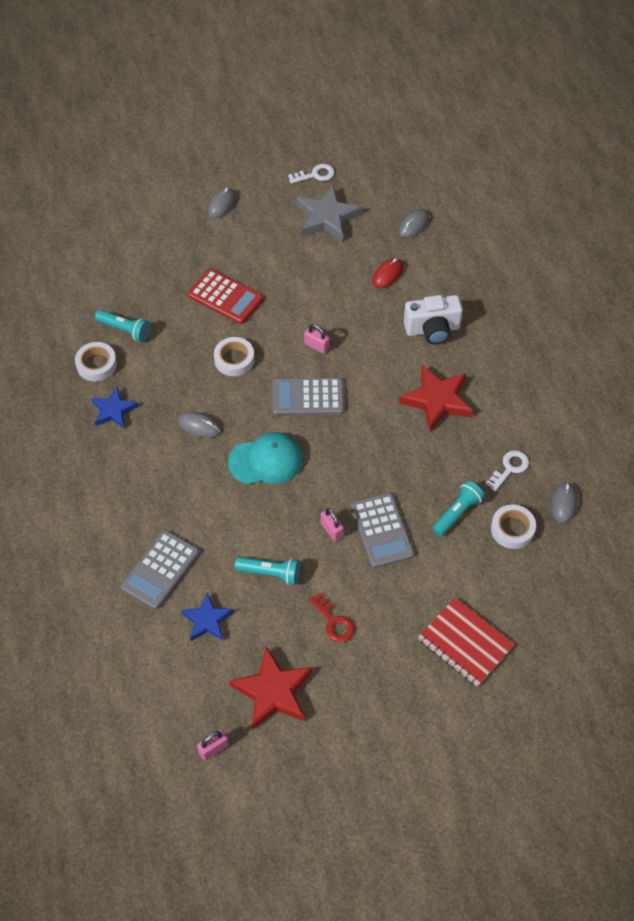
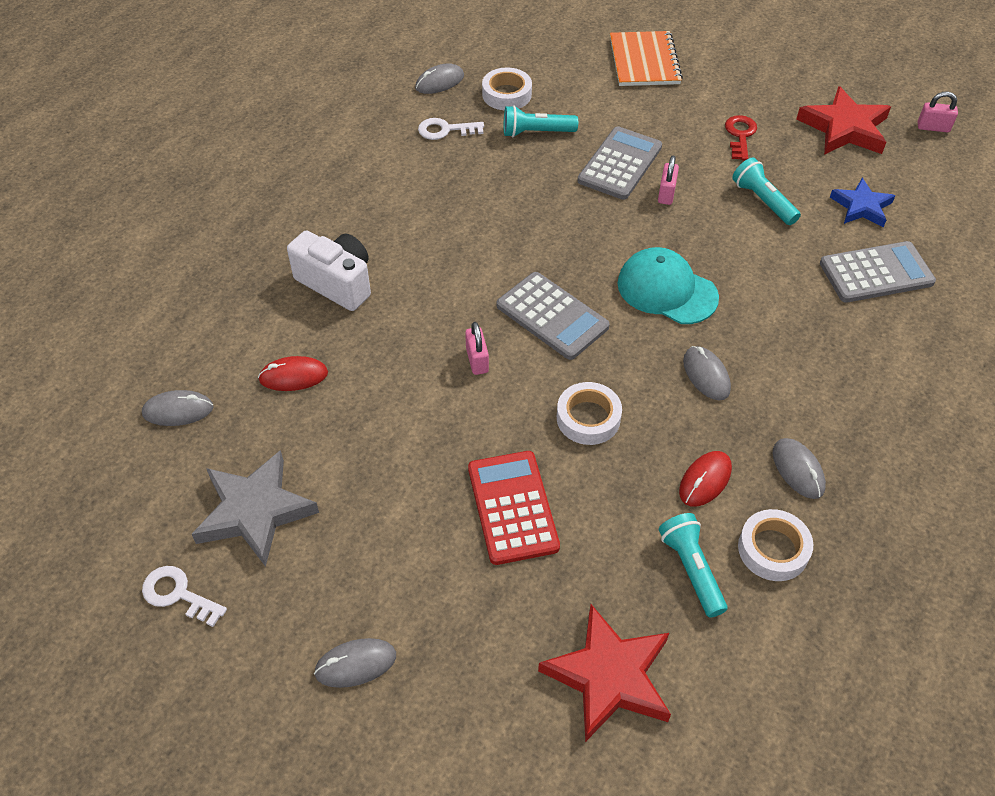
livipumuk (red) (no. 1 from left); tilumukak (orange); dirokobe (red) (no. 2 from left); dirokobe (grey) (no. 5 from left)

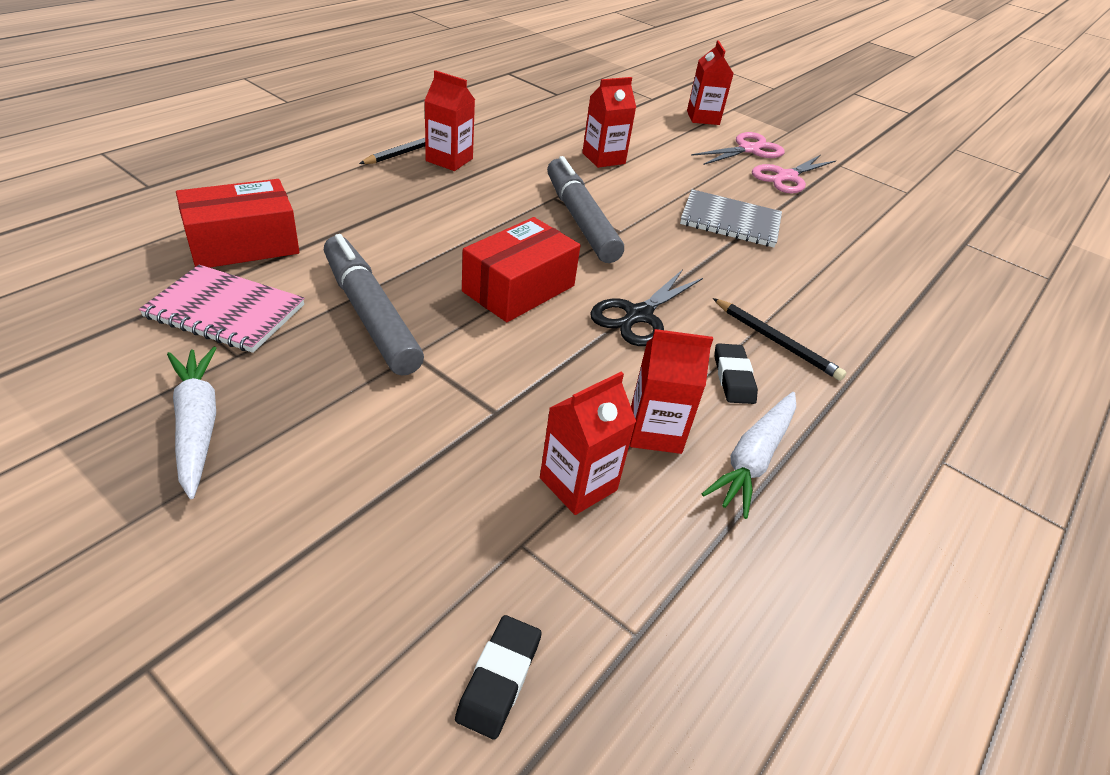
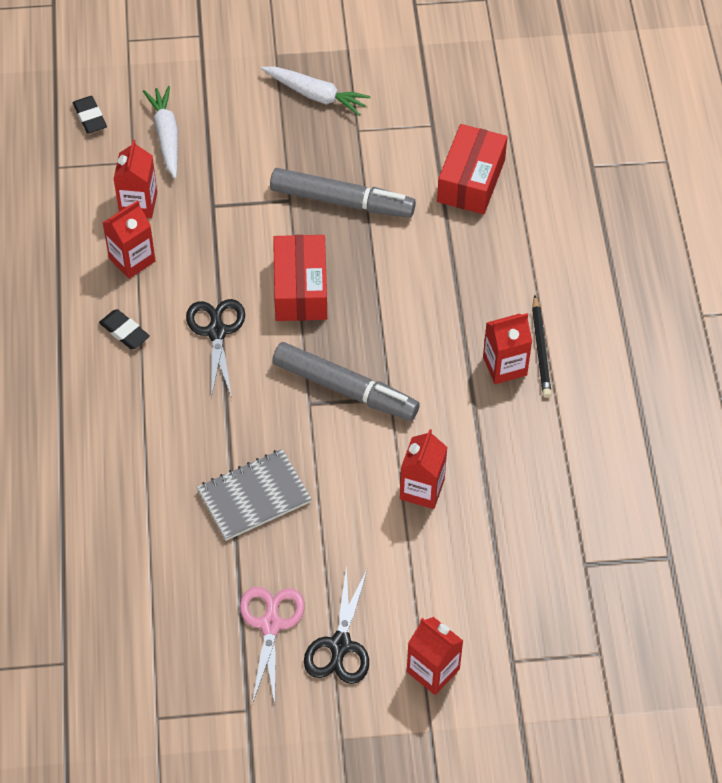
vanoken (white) (no. 1 from left); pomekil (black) (no. 2 from left); tilumukak (pink); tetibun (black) (no. 2 from left in the first image)

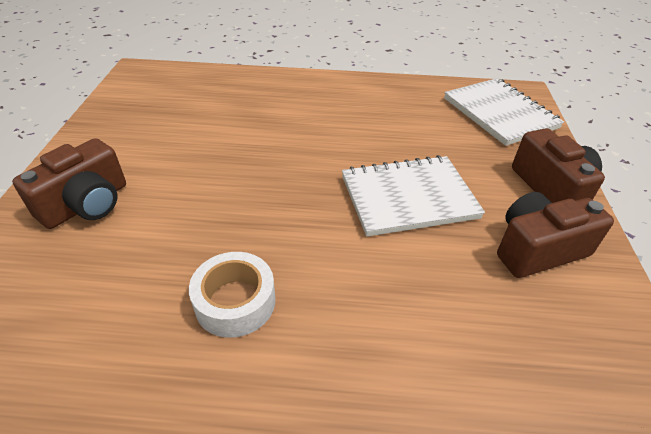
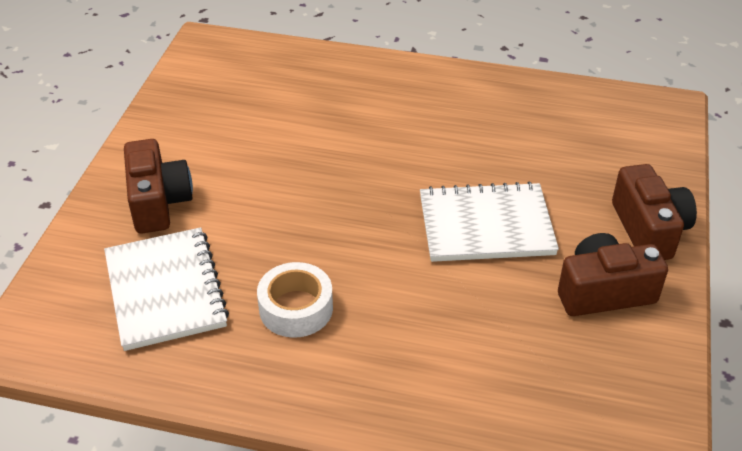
tilumukak (white) (no. 1 from left); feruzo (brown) (no. 1 from left)

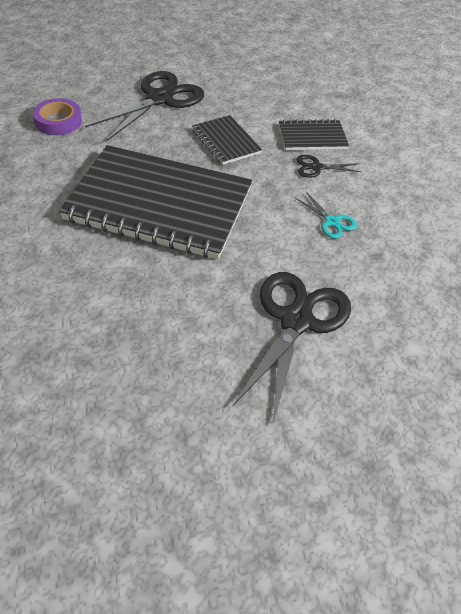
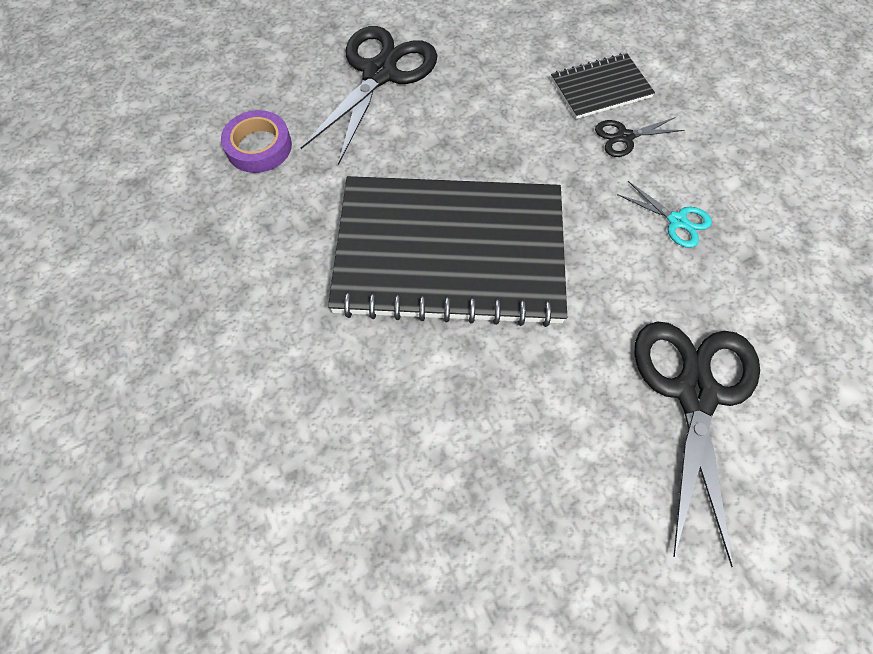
tilumukak (black) (no. 2 from left in the first image)

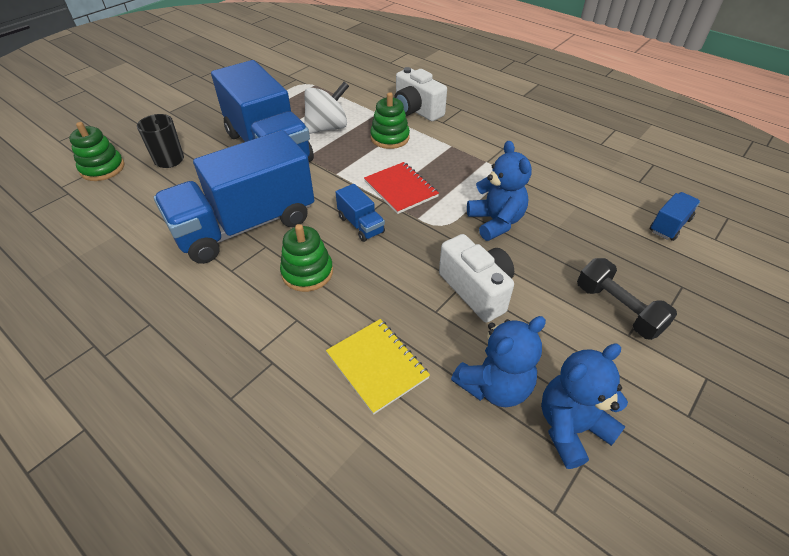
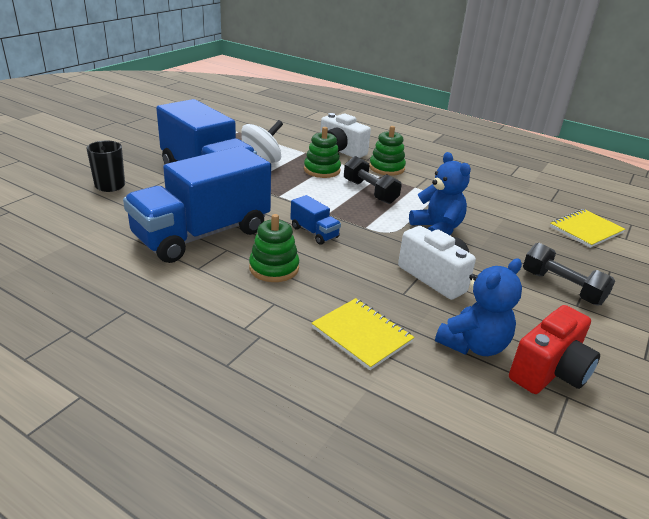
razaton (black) (no. 1 from left); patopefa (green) (no. 3 from left); feruzo (red); tilumukak (yellow) (no. 2 from left); tilumukak (red)

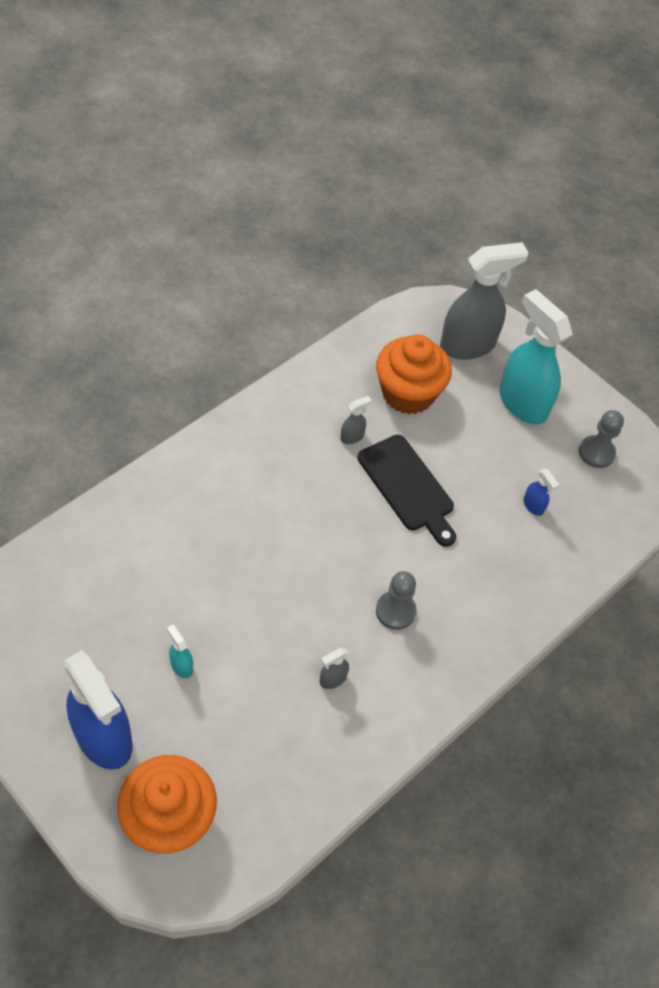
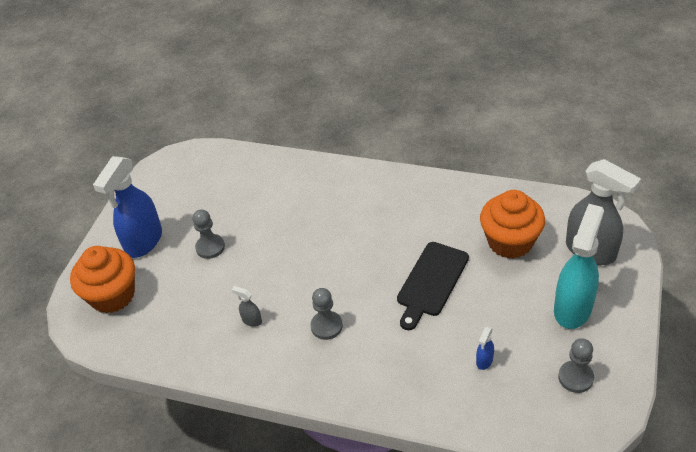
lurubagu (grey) (no. 1 from left); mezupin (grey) (no. 2 from left in the first image)

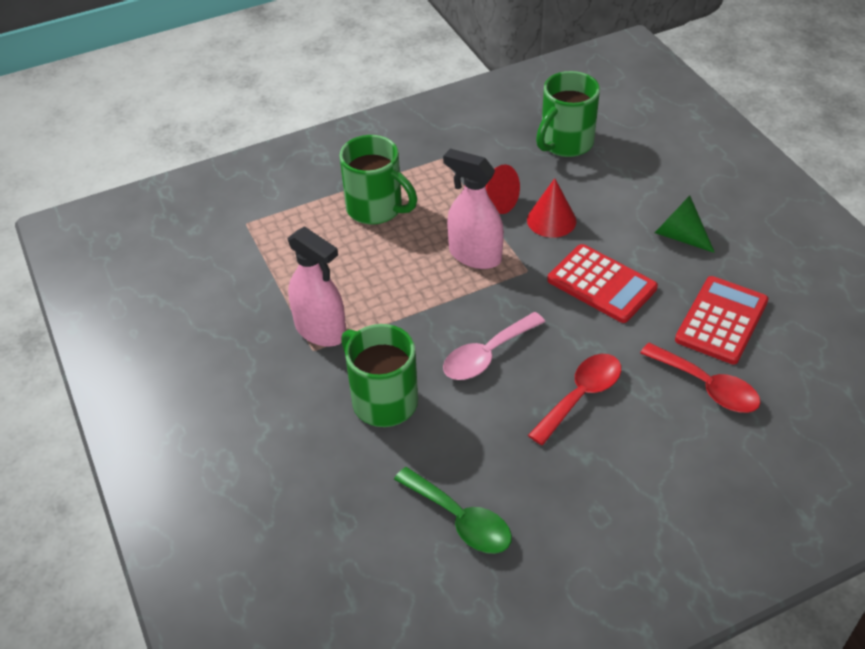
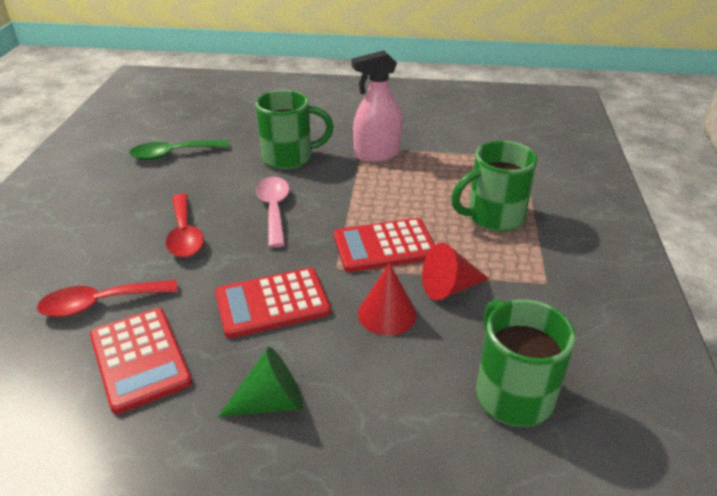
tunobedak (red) (no. 3 from left)

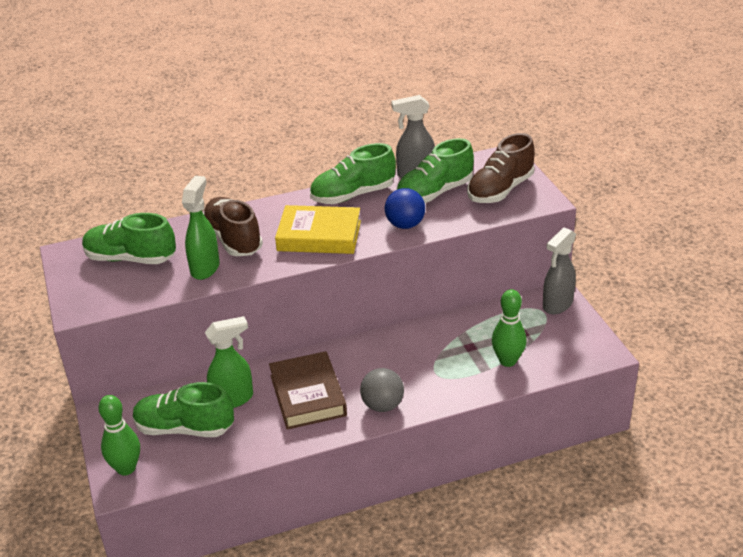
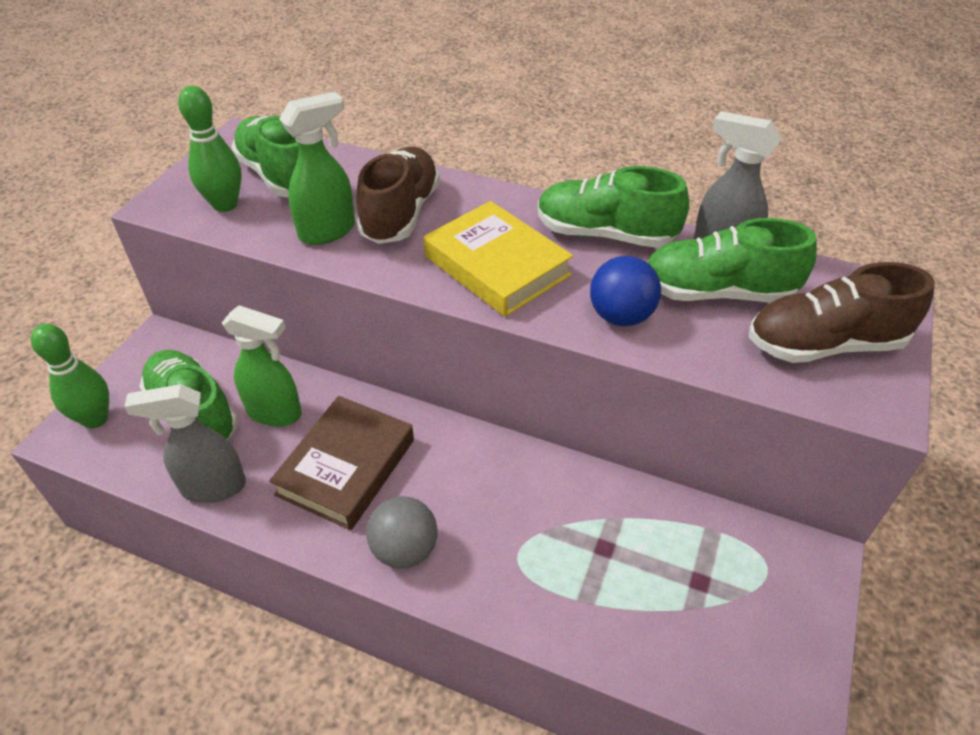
mezupin (grey) (no. 1 from left); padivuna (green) (no. 2 from left)

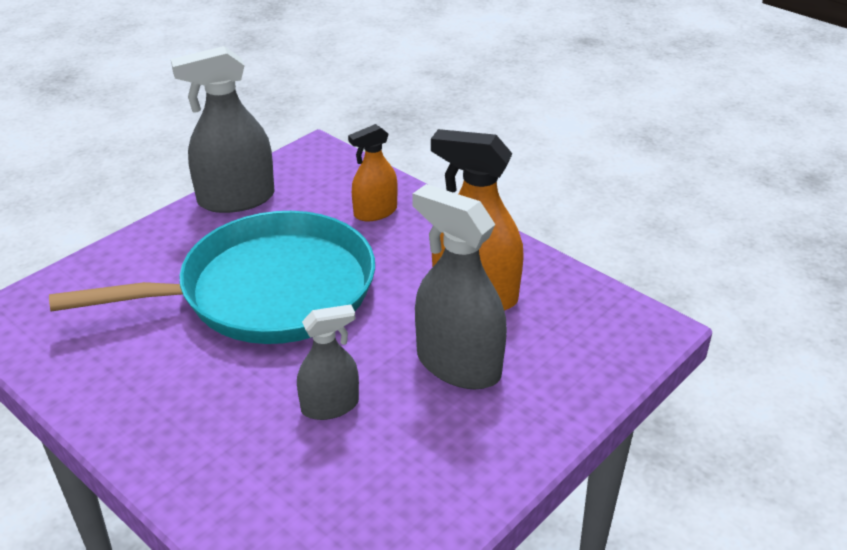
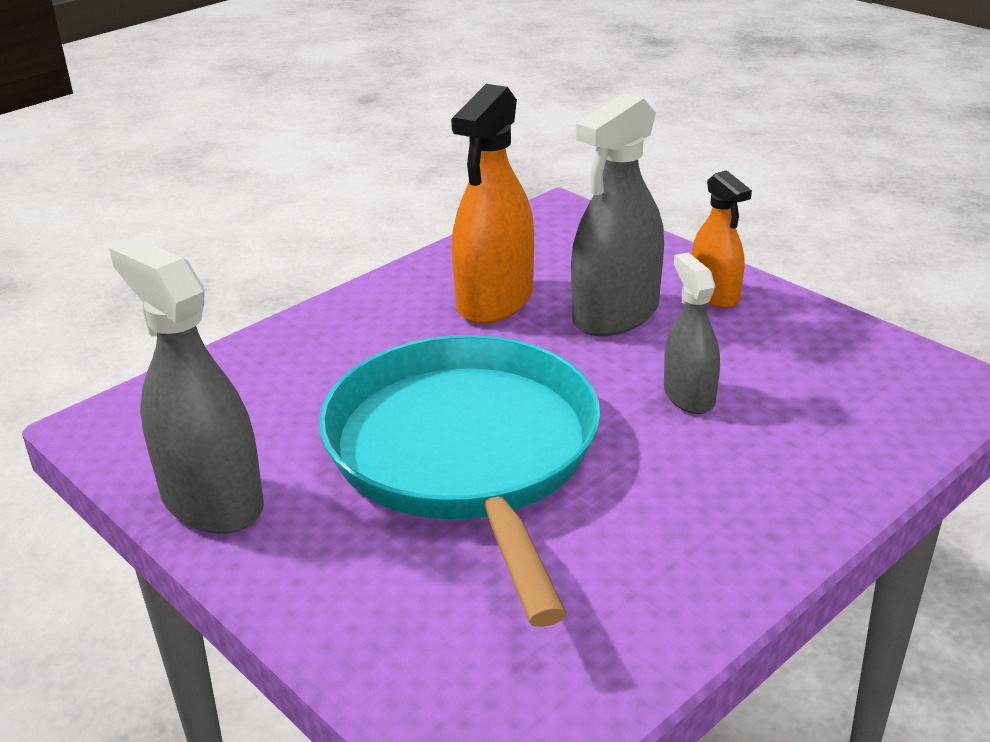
mezupin (grey) (no. 1 from left); mezupin (orange) (no. 2 from left)

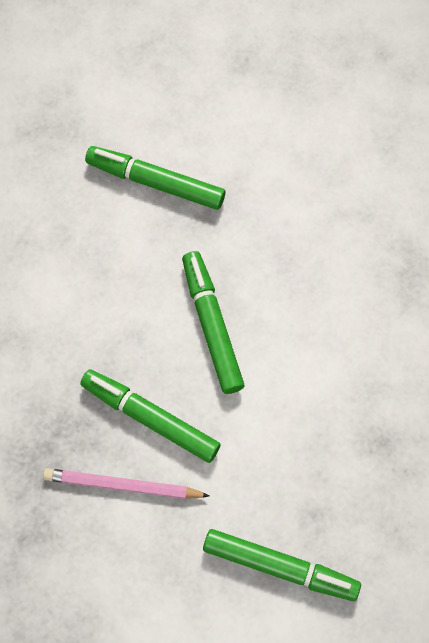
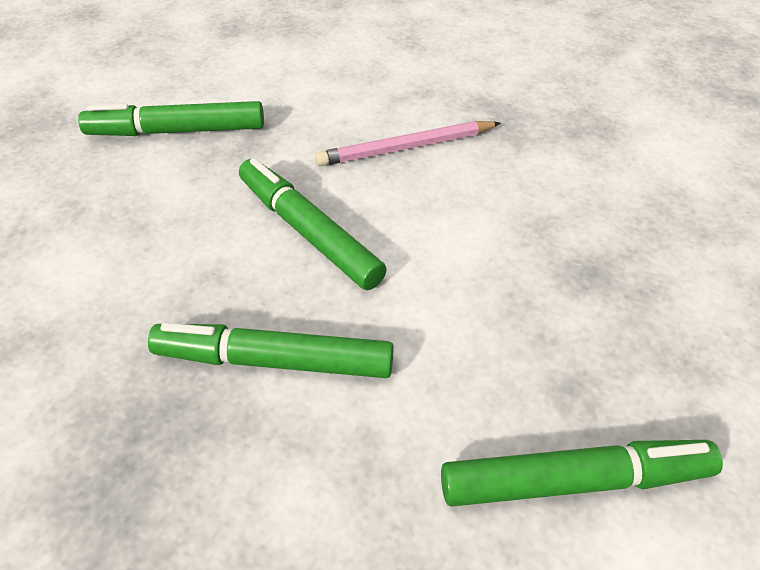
tetibun (pink)

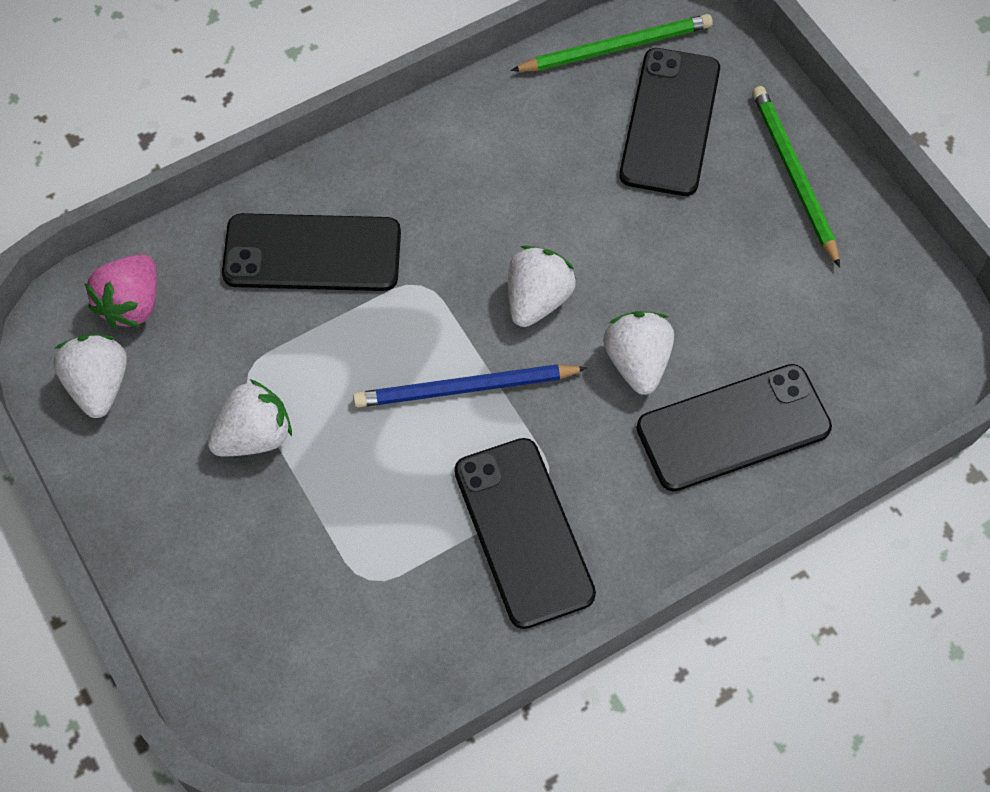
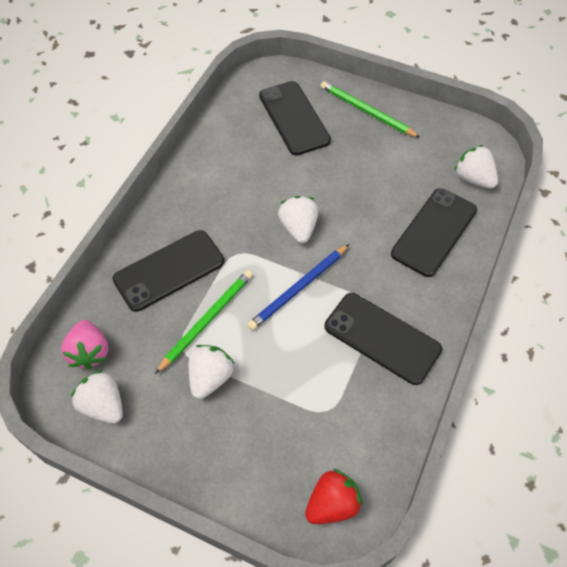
tetibun (green) (no. 1 from left); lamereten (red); lamereten (white) (no. 4 from left)

